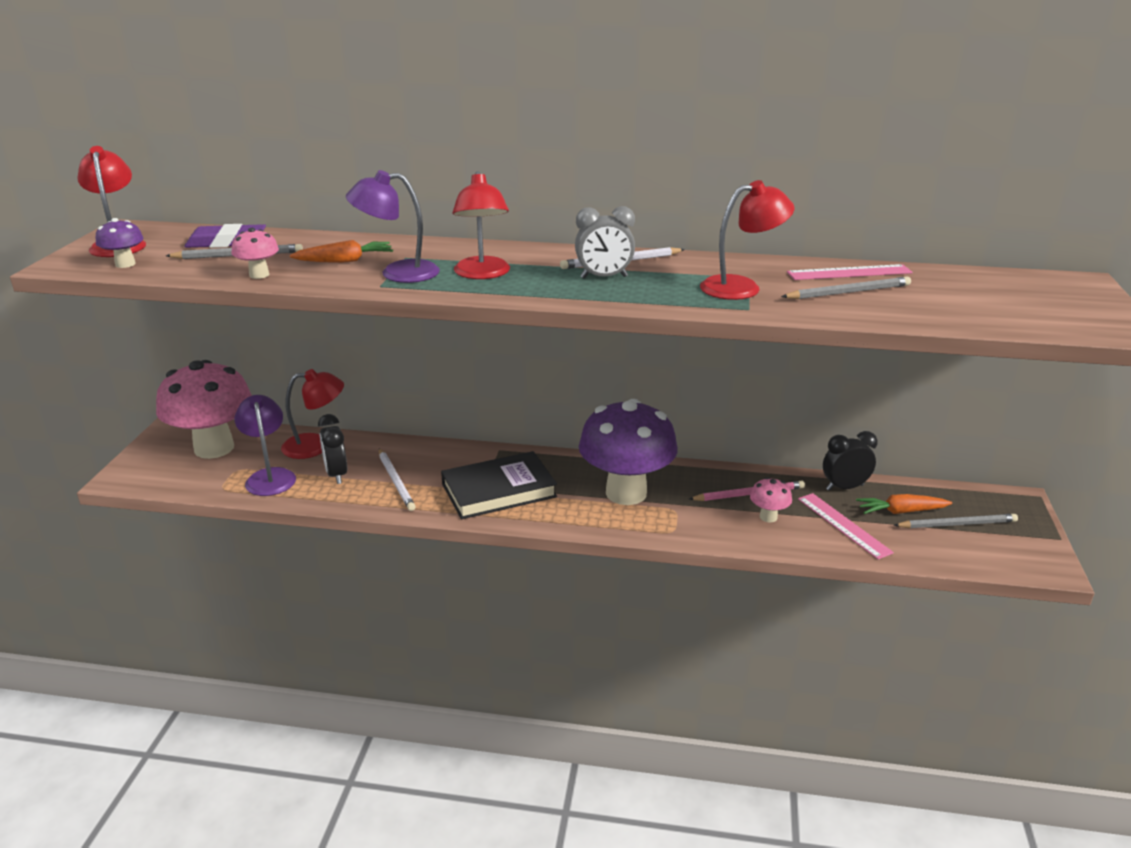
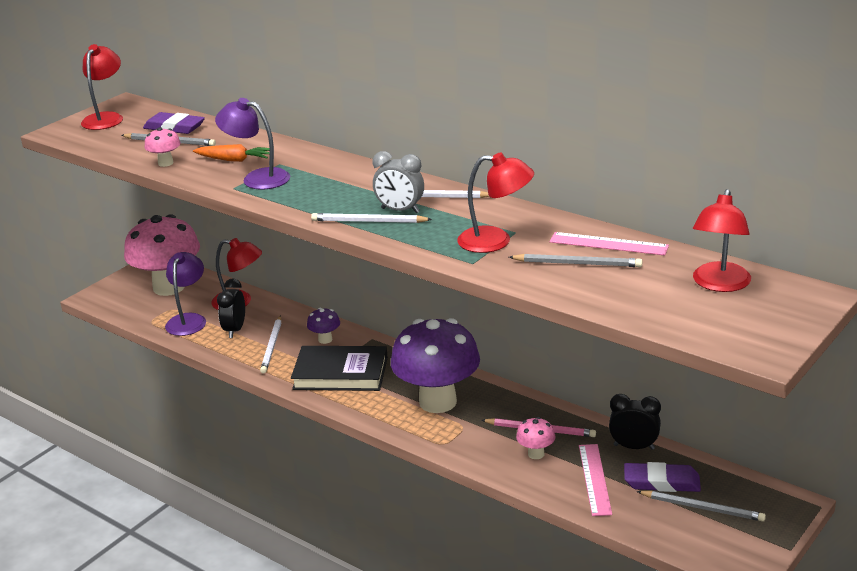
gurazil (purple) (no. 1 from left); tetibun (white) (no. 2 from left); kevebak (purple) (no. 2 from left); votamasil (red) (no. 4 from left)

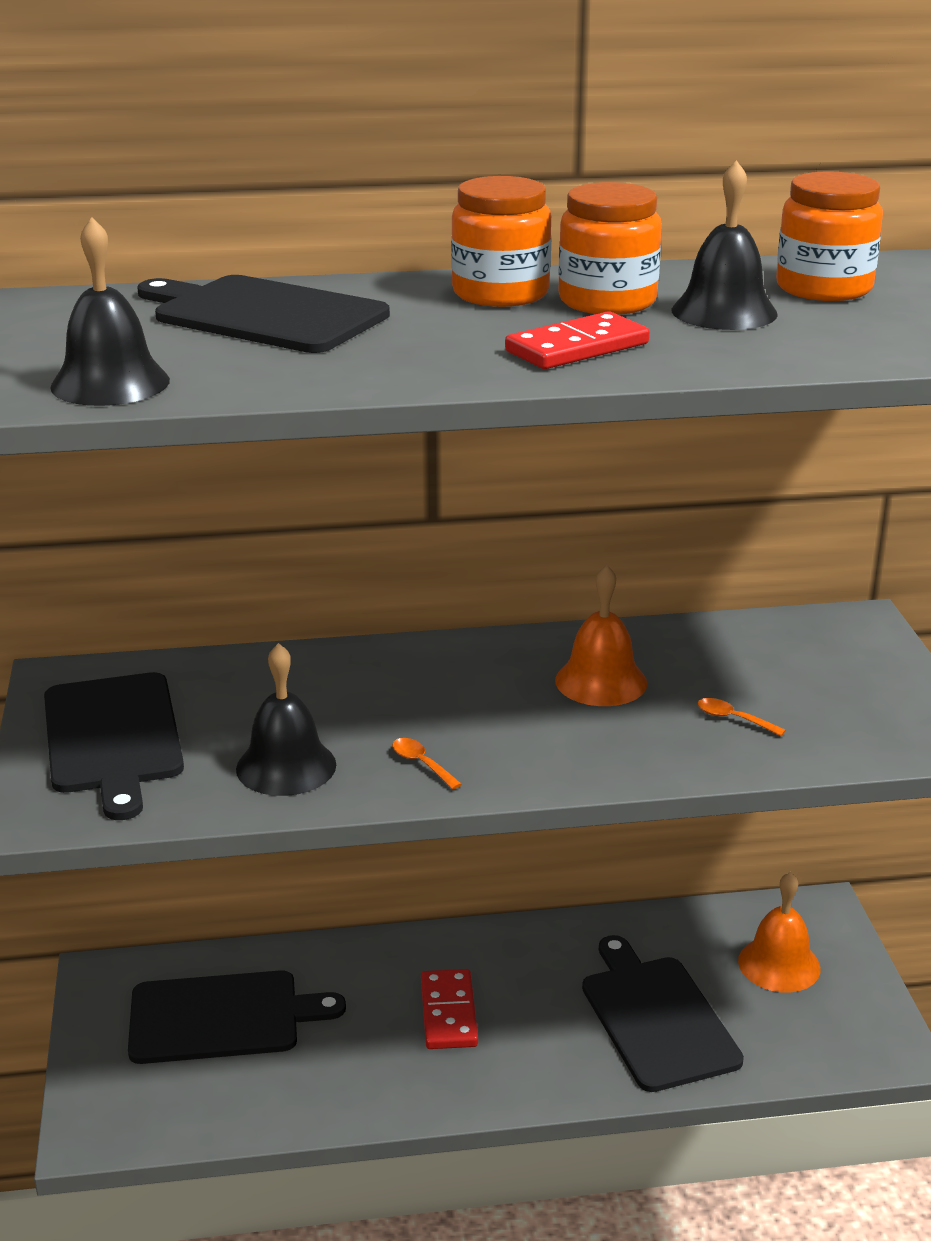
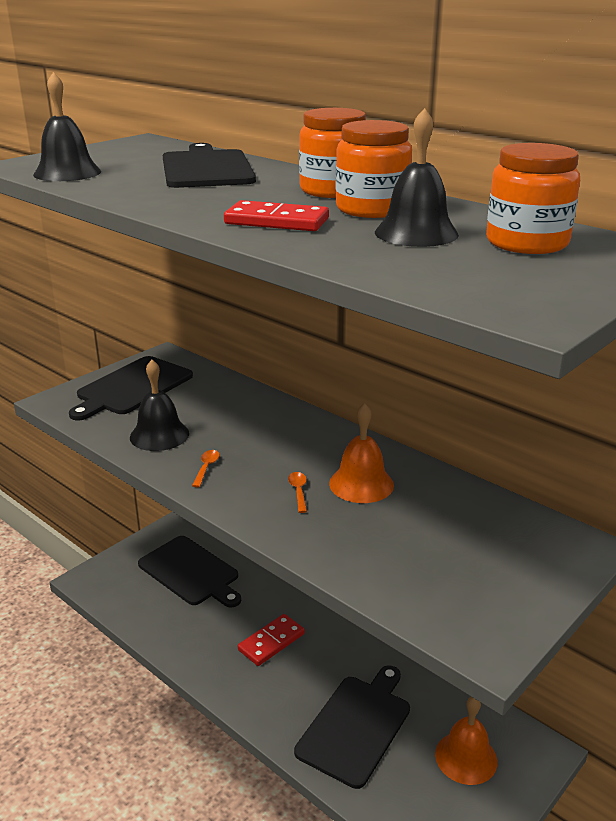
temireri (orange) (no. 2 from left)

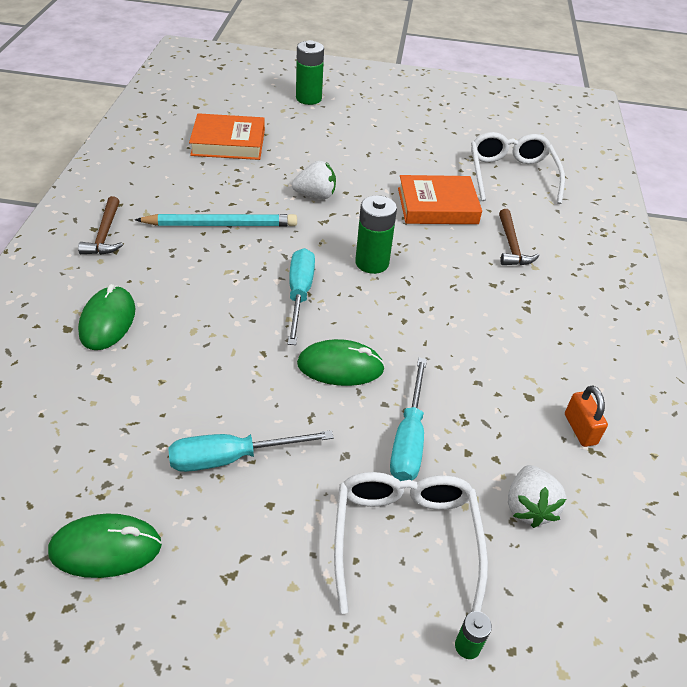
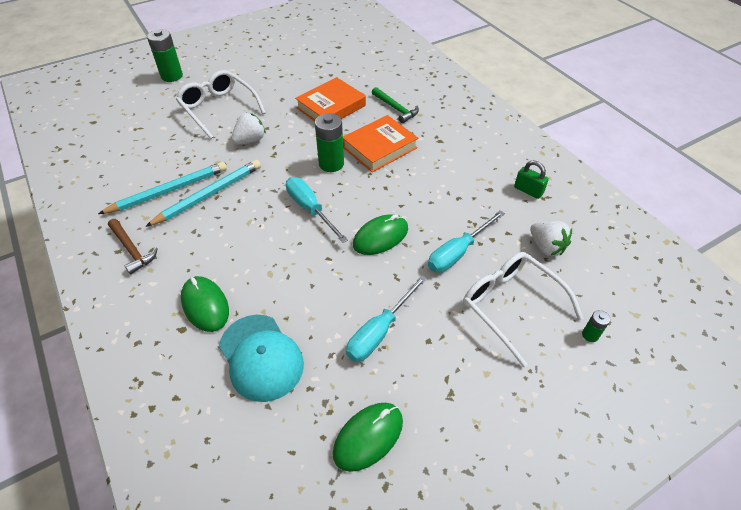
tetibun (turquoise) (no. 1 from left); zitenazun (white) (no. 1 from left); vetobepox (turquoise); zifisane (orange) (no. 2 from left); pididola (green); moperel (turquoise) (no. 3 from left); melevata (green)

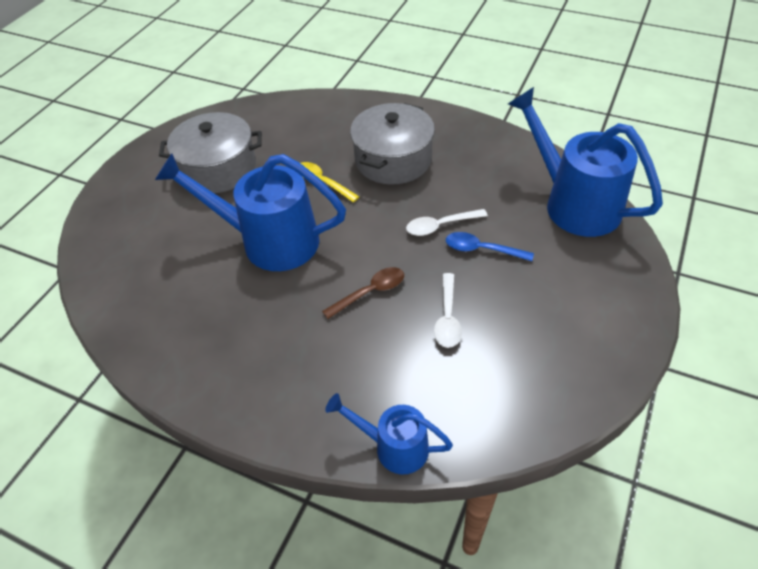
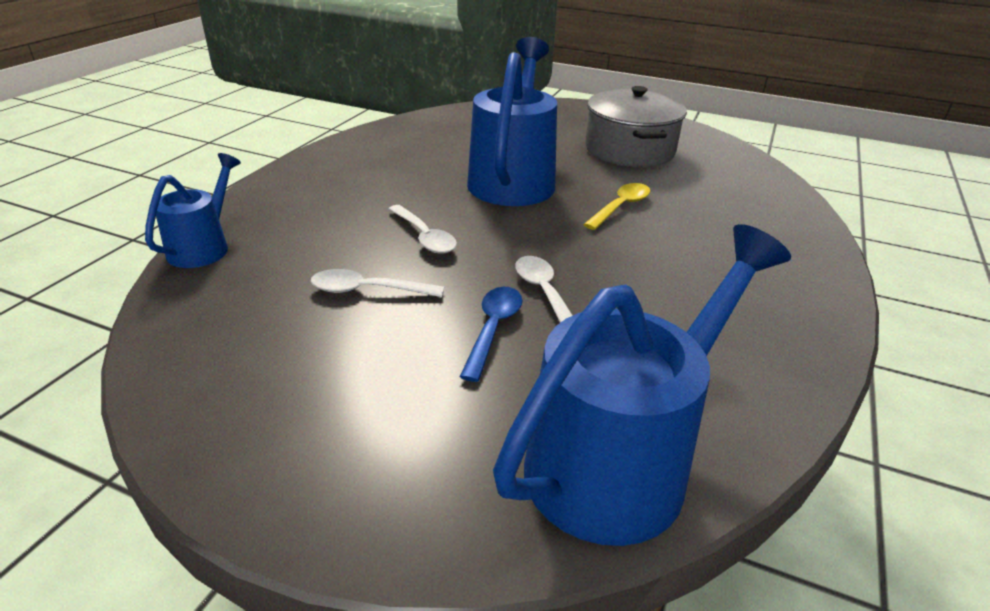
temireri (white) (no. 2 from left); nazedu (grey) (no. 2 from left in the first image)

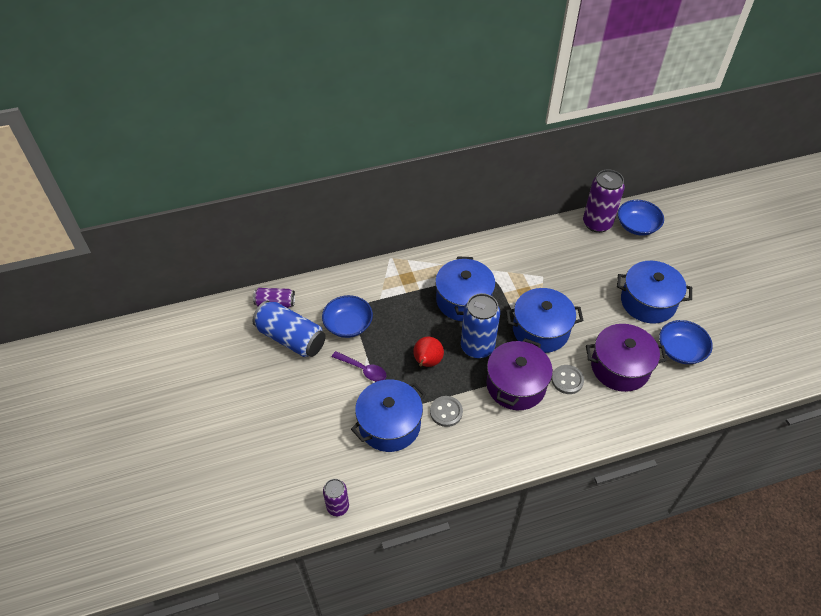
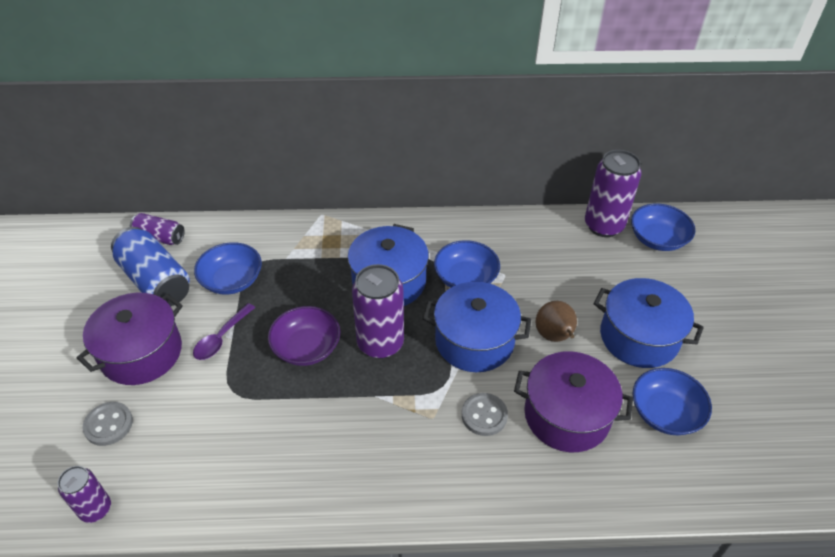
nazedu (purple) (no. 1 from left); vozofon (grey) (no. 1 from left); temireri (purple); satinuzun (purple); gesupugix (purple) (no. 3 from left); satinuzun (blue) (no. 2 from left); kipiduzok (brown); nazedu (blue) (no. 1 from left in the first image)

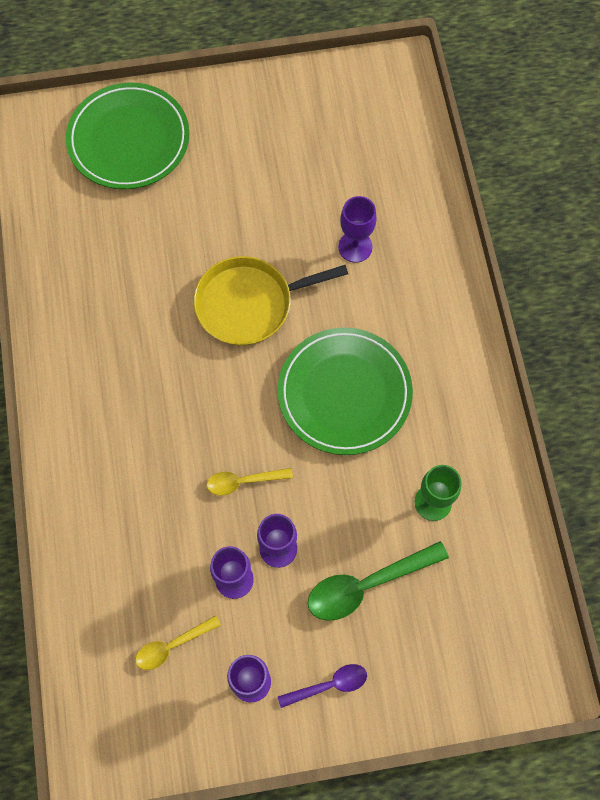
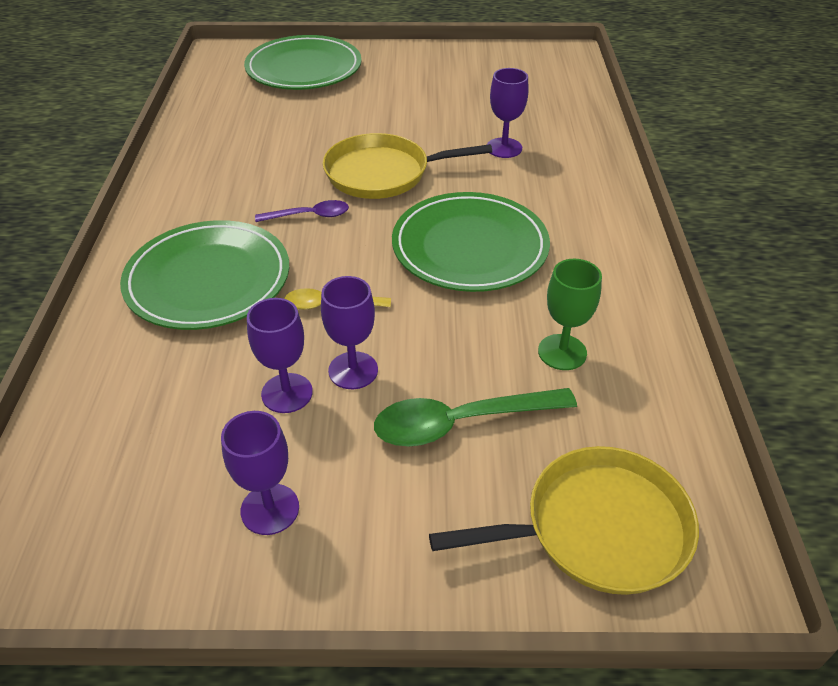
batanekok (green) (no. 1 from left); temireri (purple); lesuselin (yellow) (no. 2 from left); temireri (yellow) (no. 1 from left in the first image)

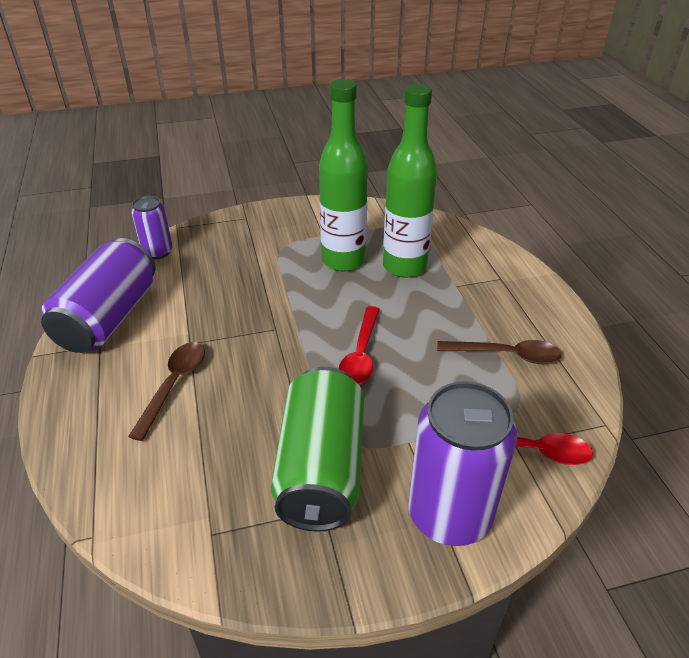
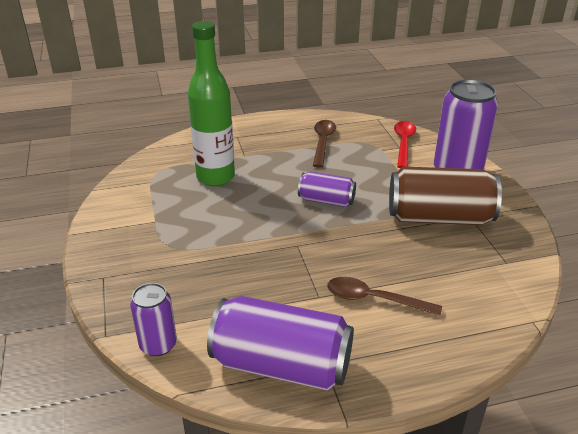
gesupugix (purple) (no. 3 from left); gesupugix (brown); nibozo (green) (no. 1 from left in the first image)

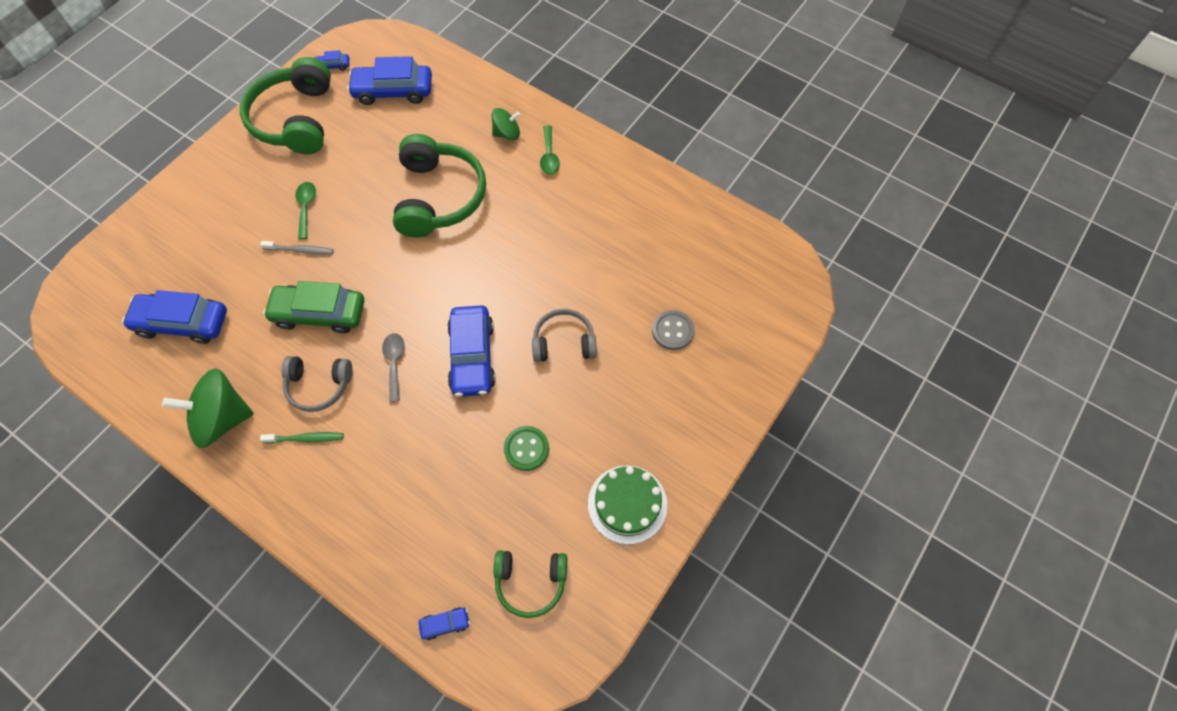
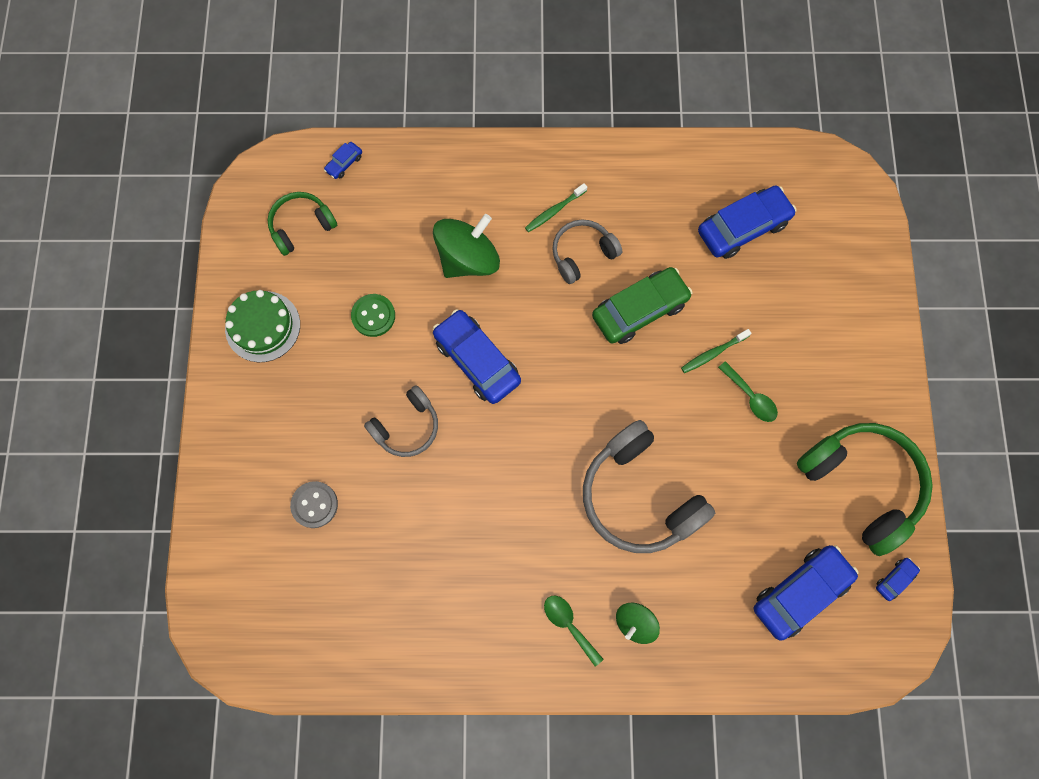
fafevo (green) (no. 1 from left); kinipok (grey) (no. 3 from left); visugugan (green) (no. 2 from left); temireri (grey)

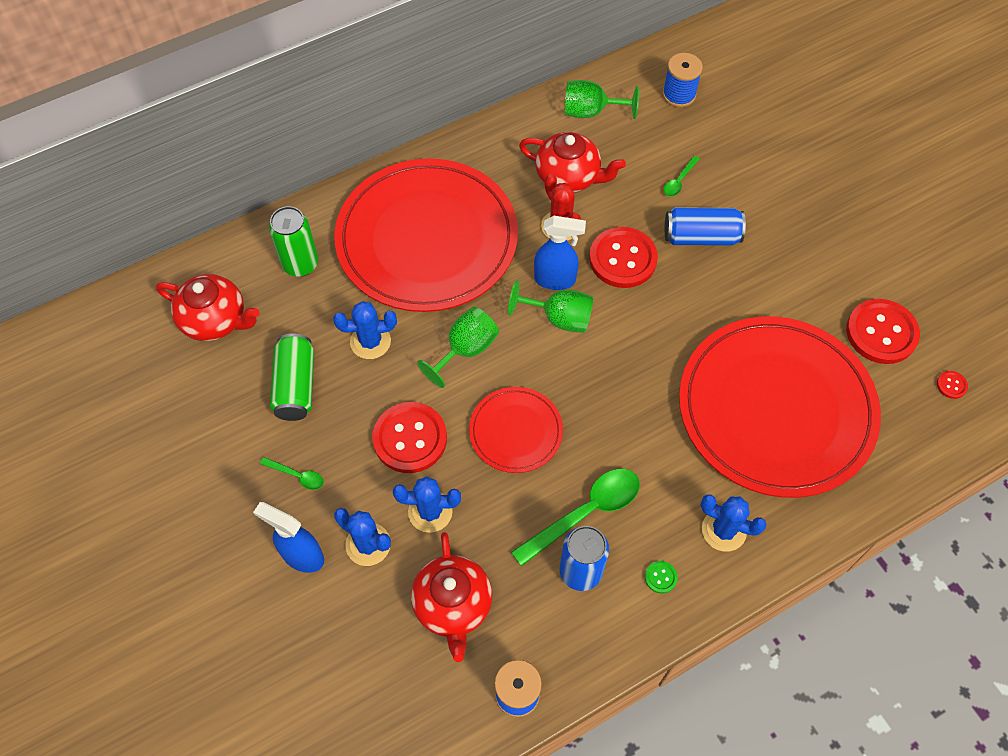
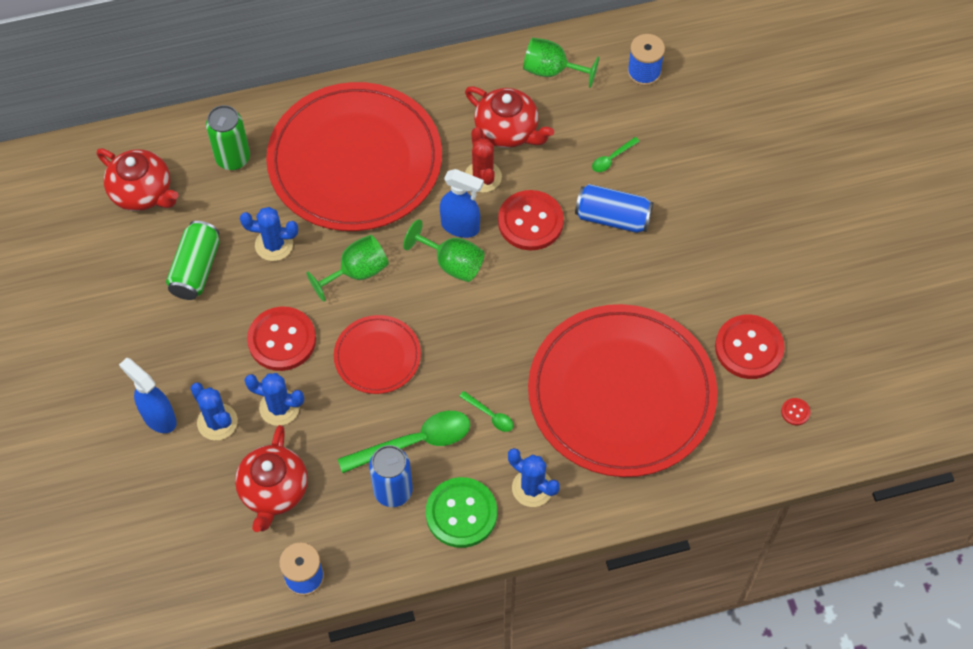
vozofon (green); temireri (green) (no. 2 from left)

